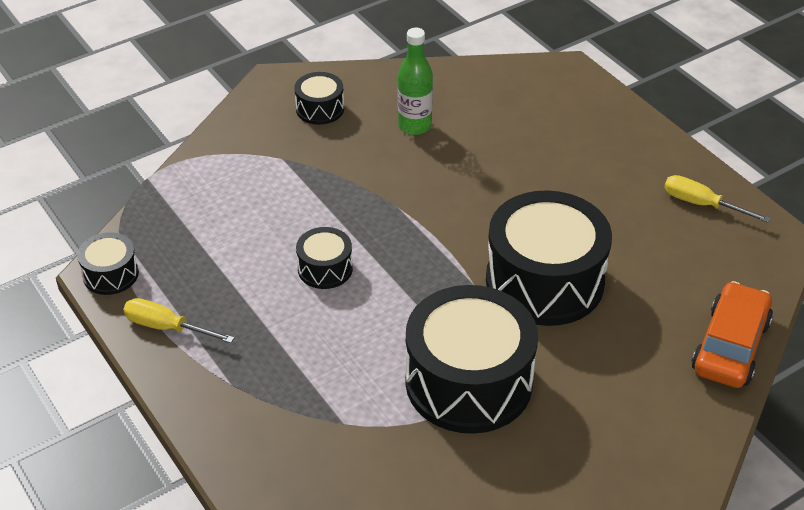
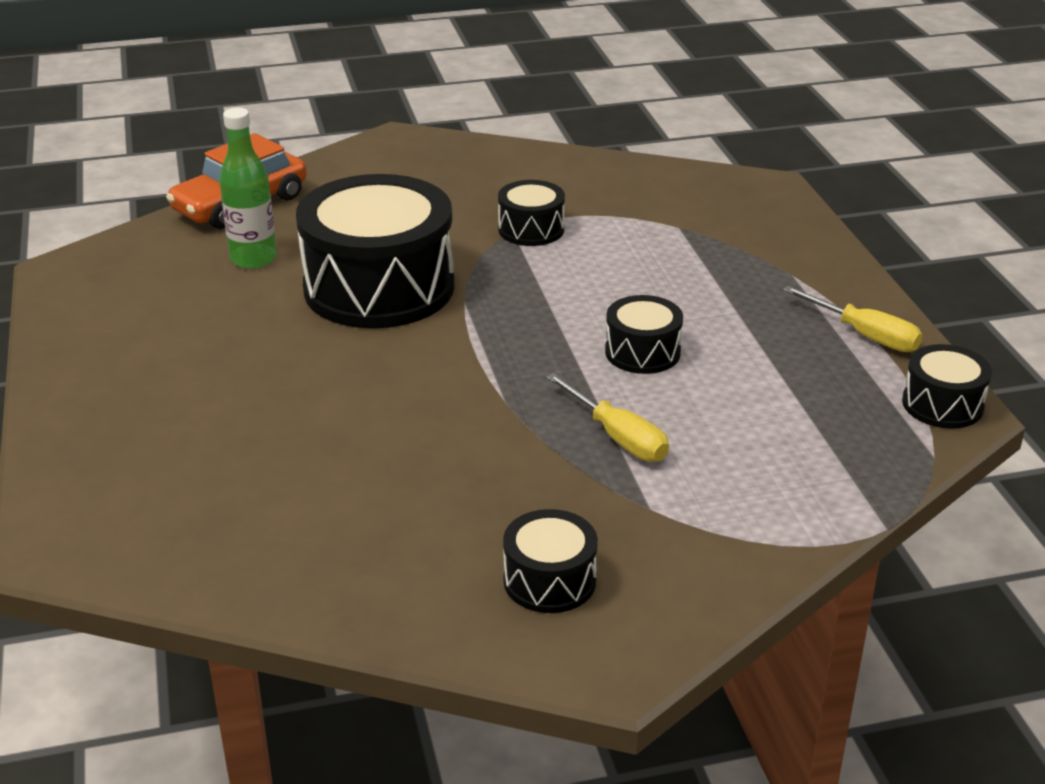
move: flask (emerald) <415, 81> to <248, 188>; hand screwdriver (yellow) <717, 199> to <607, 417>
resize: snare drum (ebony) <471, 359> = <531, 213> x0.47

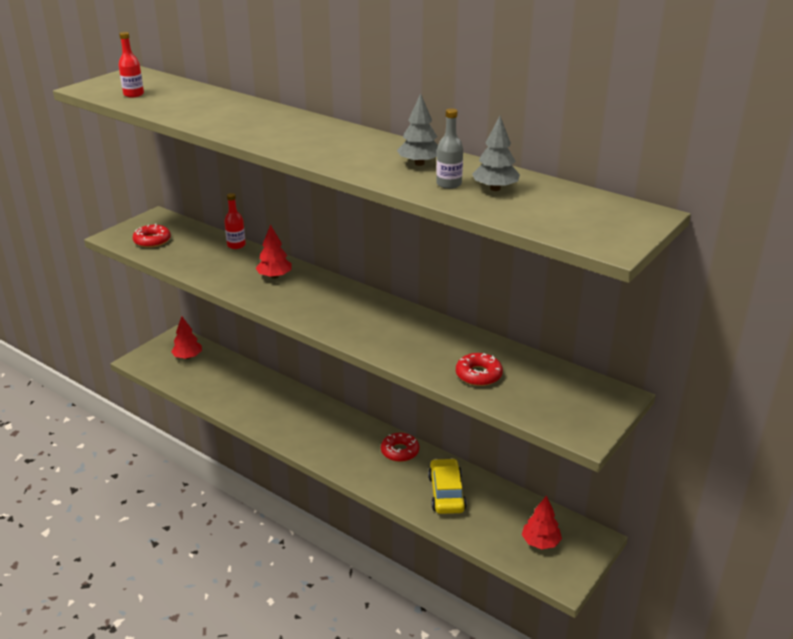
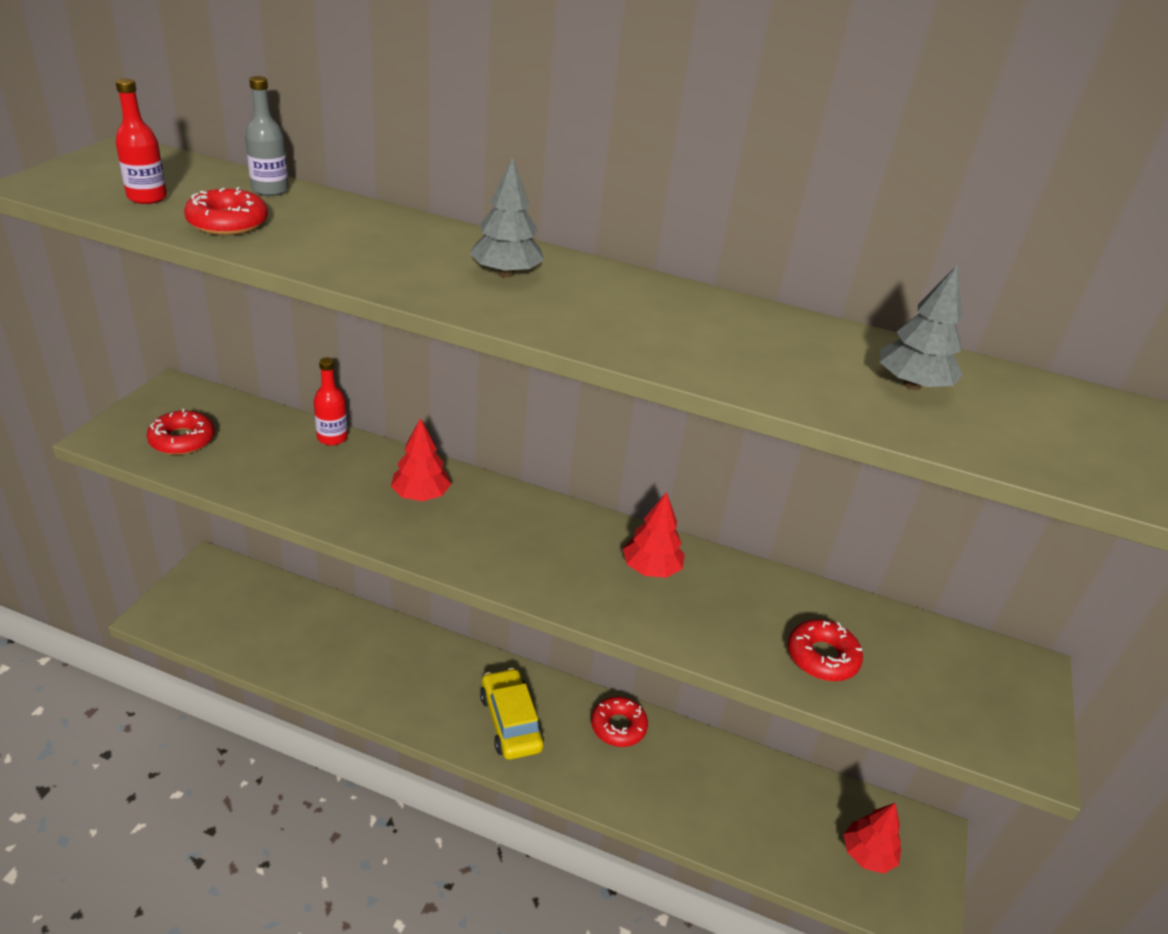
insert: donut (crimson) <226, 211>
move: toy tree (gray) <417, 129> to <507, 217>; flask (gray) <449, 148> to <267, 136>; toy tree (crimson) <186, 337> to <654, 535>; toy car (yellow) <447, 486> to <512, 714>

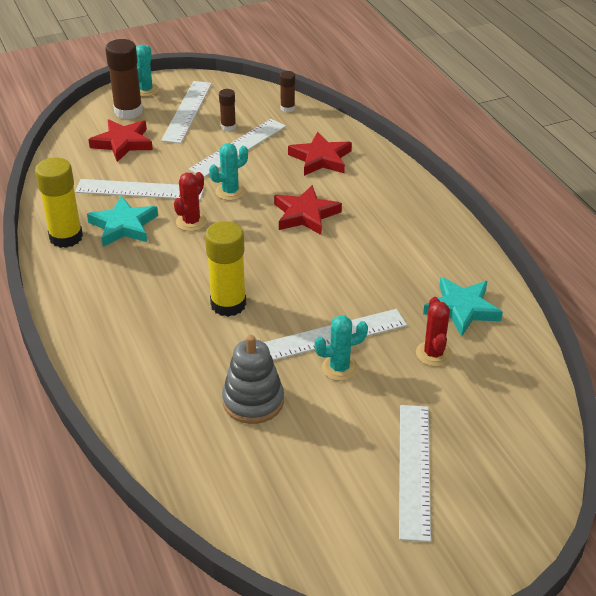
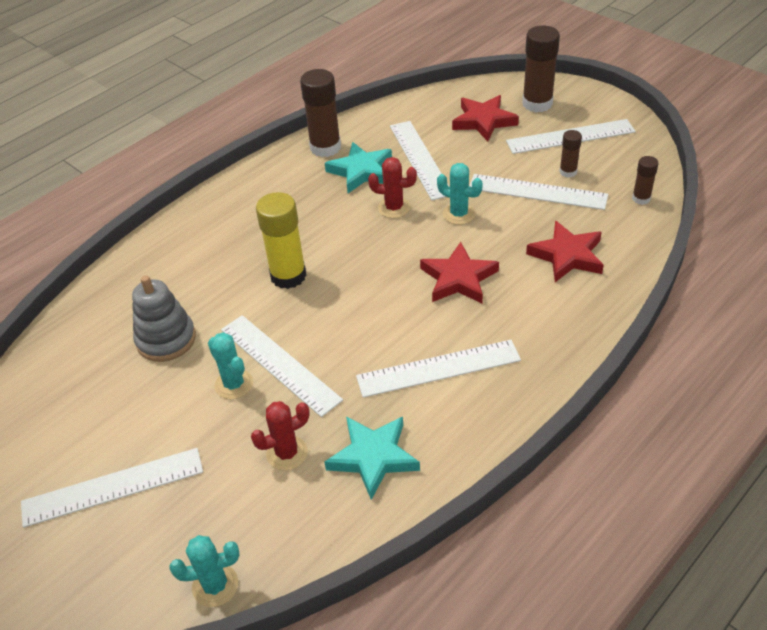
insert: measuring stick (white) <438, 369>
move: cactus (teal) <147, 71> to <204, 571>
recolor: glue stick (yellow) <59, 202> to glue stick (russet) <320, 113>

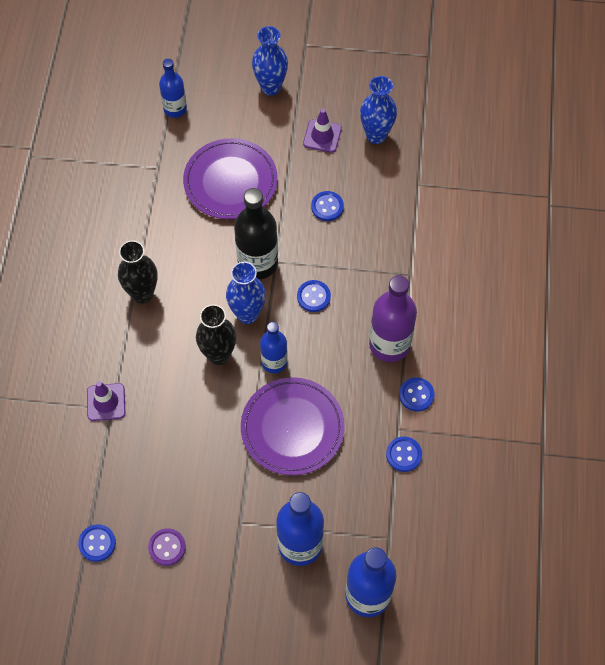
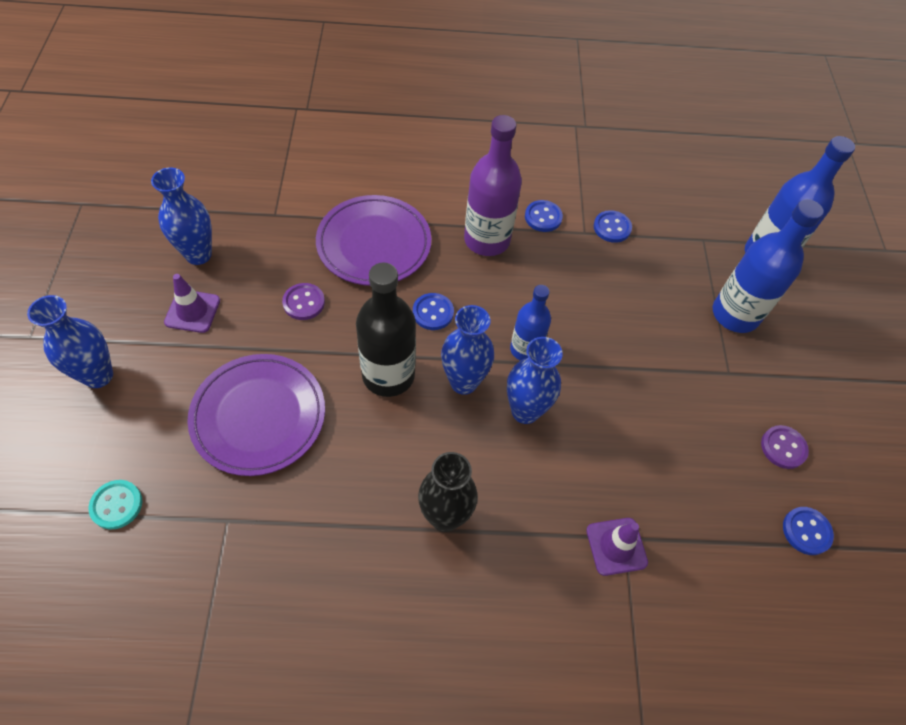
move: plate (purple) <293, 426> to <373, 240>
replace: flask (blue) <173, 88> to shirt button (teal) <115, 504>
recolor: shirt button (blue) <327, 206> to shirt button (purple) <303, 301>; flower vase (ebony) <216, 334> to flower vase (blue) <535, 380>

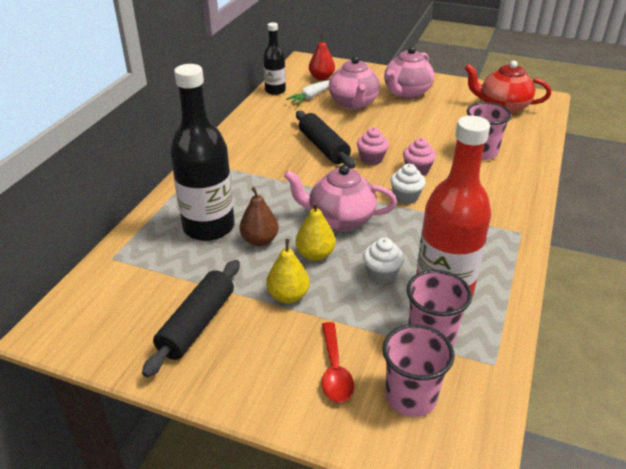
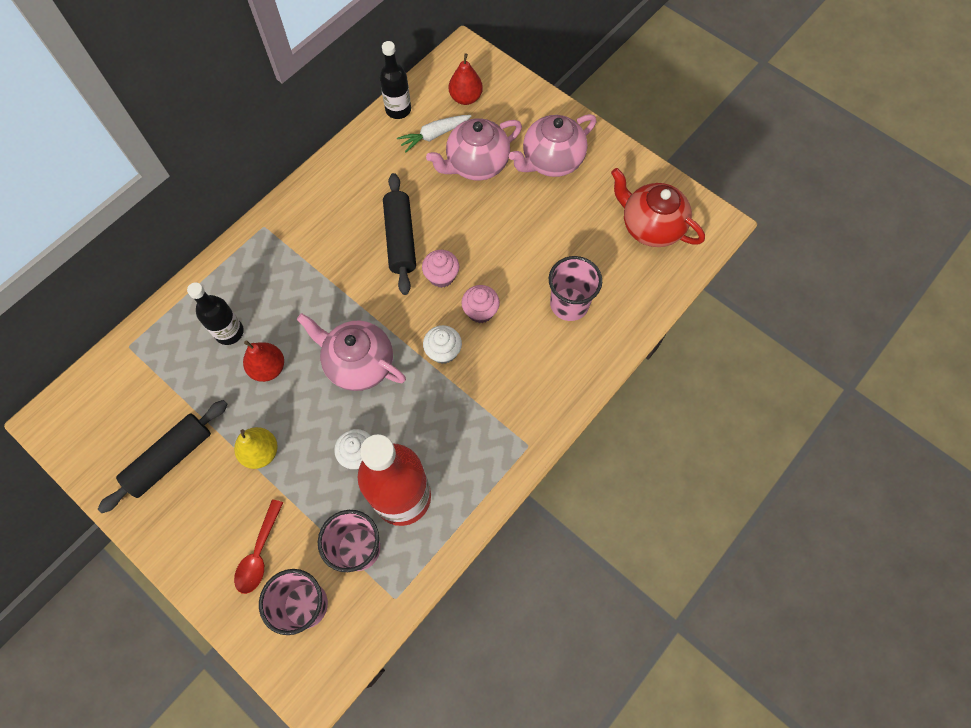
delete: pear (yellow) <316, 231>
recolor: pear (russet) <259, 216> to pear (crimson) <263, 361>
rotate: china teapot (rose-pink) <354, 83> = <474, 149> 45 degrees clockwise
resize: flask (ebony) <202, 152> = <215, 313> x0.55

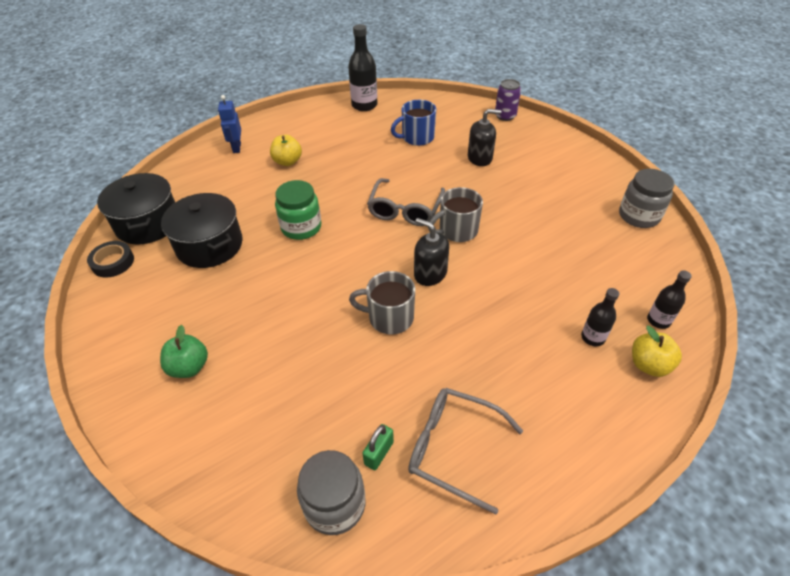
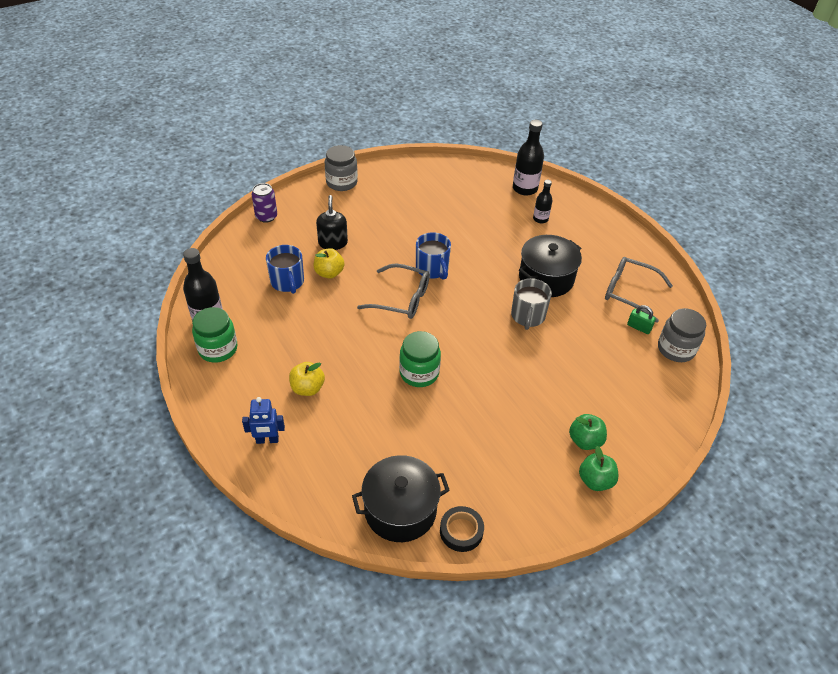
delete: soap pump (ebony) <431, 252>
insert: jam jar (emerald) <215, 335>; toy apple (emerald) <598, 468>
move: jam jar (gray) <646, 198> to <341, 168>; stockpot (ebony) <202, 230> to <550, 266>; toy apple (yellow) <657, 351> to <329, 263>
recolor: mug (gray) <455, 214> to mug (blue) <433, 256>
rotate: spectacles (gray) <465, 451> = <639, 290> 90 degrees clockwise
resize: flask (ebony) <669, 299> = <528, 158> x1.71

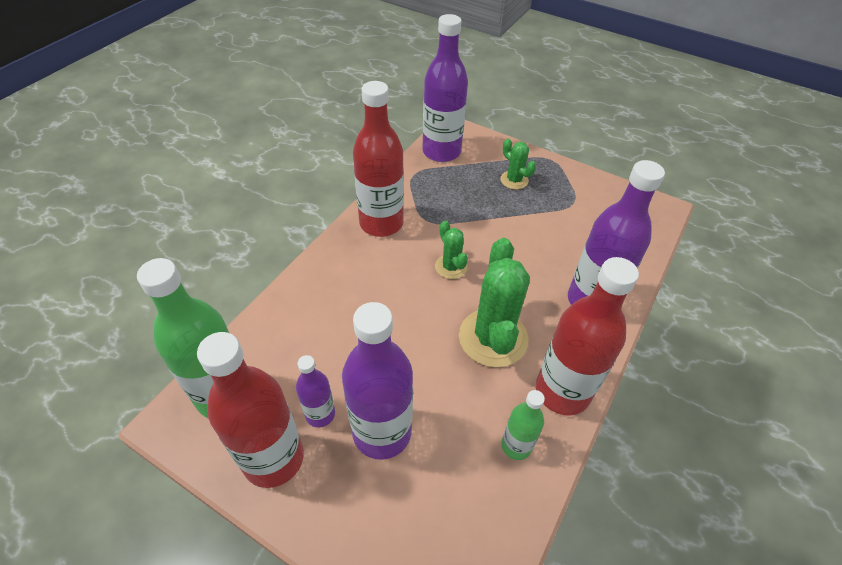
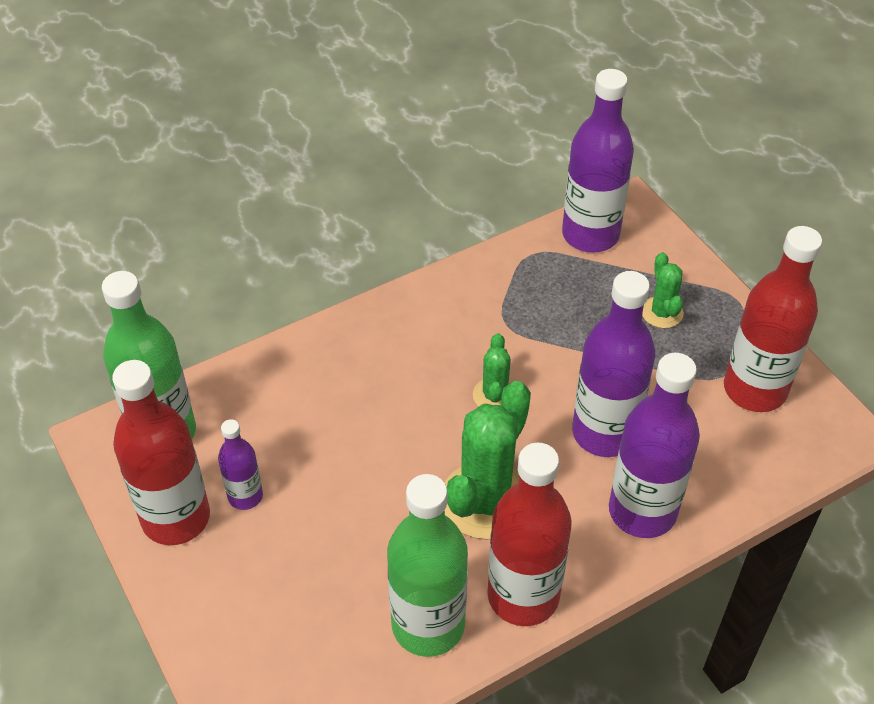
move: flask (crimson) <378, 159> to <773, 319>; flask (purple) <377, 381> to <613, 364>
resize: flask (emerald) <523, 425> = <427, 565> x1.93

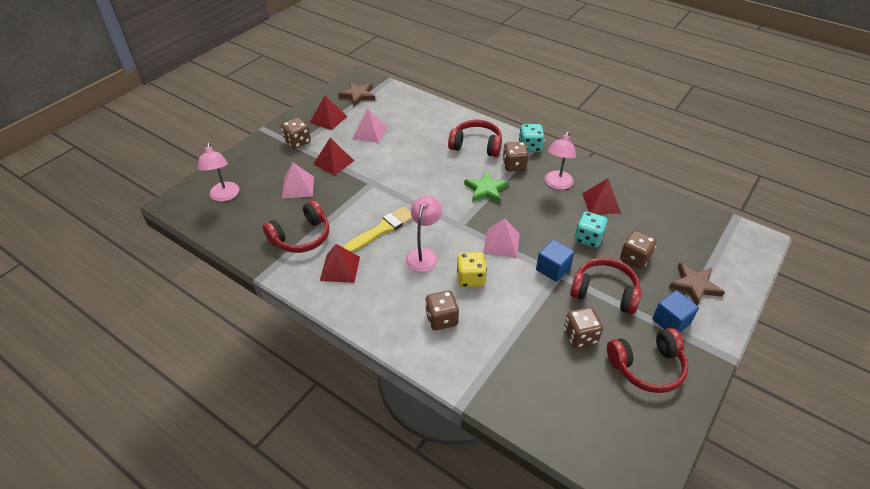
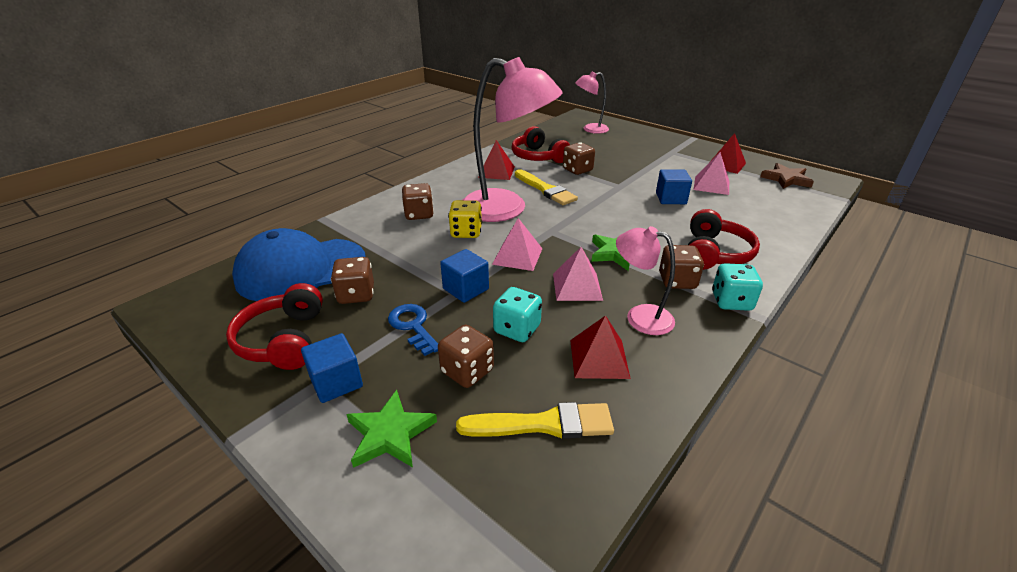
delete: solid pyramid (crimson) <334, 156>
insert: cube (blue) <674, 186>; peaked cap (blue) <299, 264>; paintbrush (yellow) <535, 420>
move: die (russet) <296, 133> to <579, 158>; solid pyramid (rose-pink) <298, 180> to <578, 274>
replace: headphones (crimson) <606, 286> to key (blue) <413, 330>
recolor: five-pointed star (russet) <697, 284> to five-pointed star (emerald) <391, 429>
resize: desk lamp (rose-pink) <423, 234> = <512, 139> x1.92

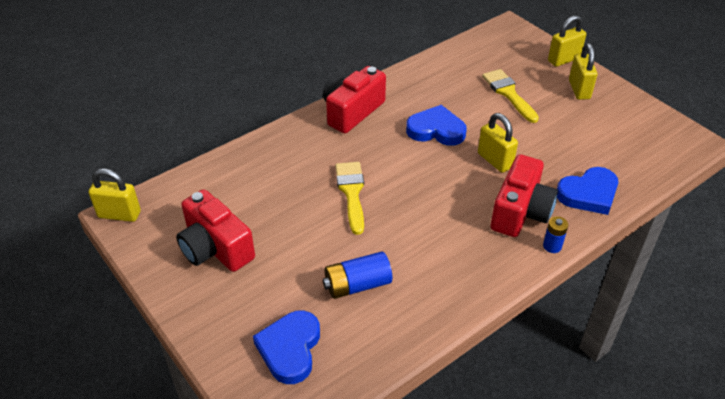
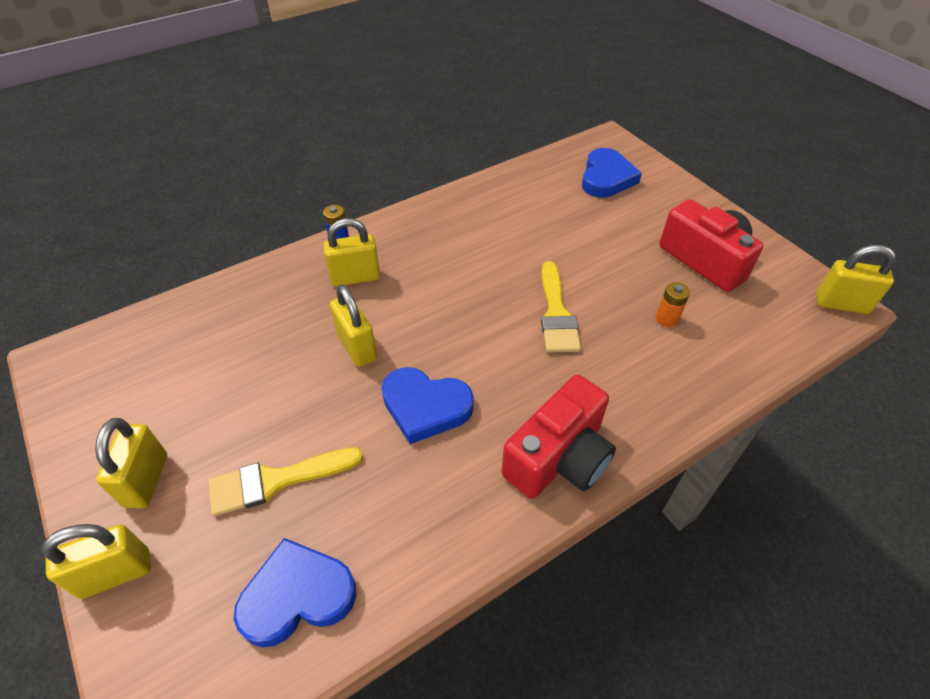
delete: AA battery (blue) <357, 275>
insert: AA battery (bright orange) <673, 304>
move: heart shape (blue) <587, 191> to <295, 592>
replace: camera (crimson) <524, 195> to lock (yellow) <351, 252>
rotate: paintbrush (yellow) <510, 96> = <286, 481> 90 degrees clockwise

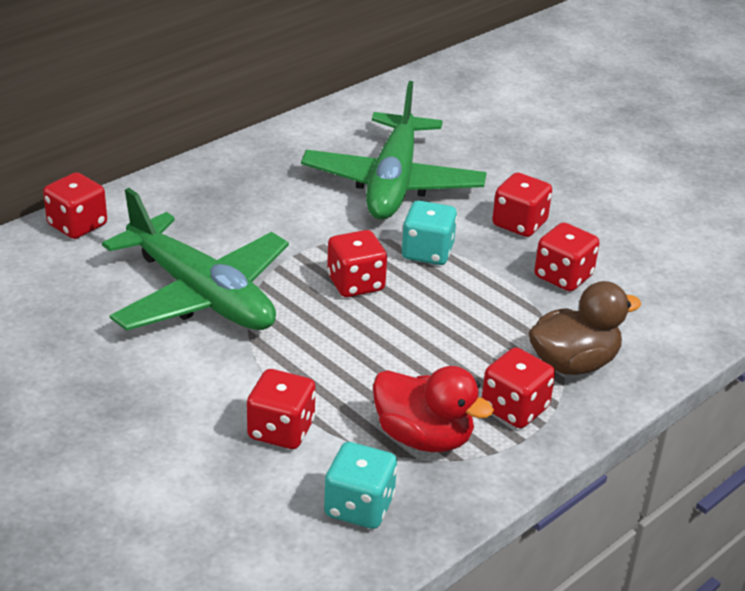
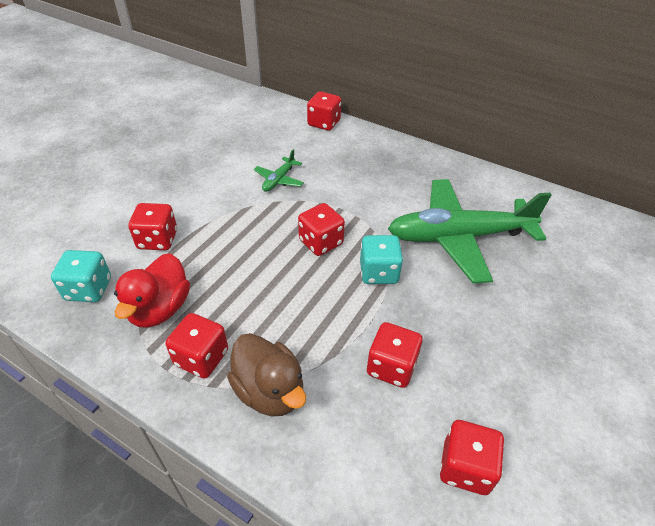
move: die (crimson) <522, 205> to <472, 457>
resize: toy plane (emerald) <195, 259> = <278, 170> x0.42

